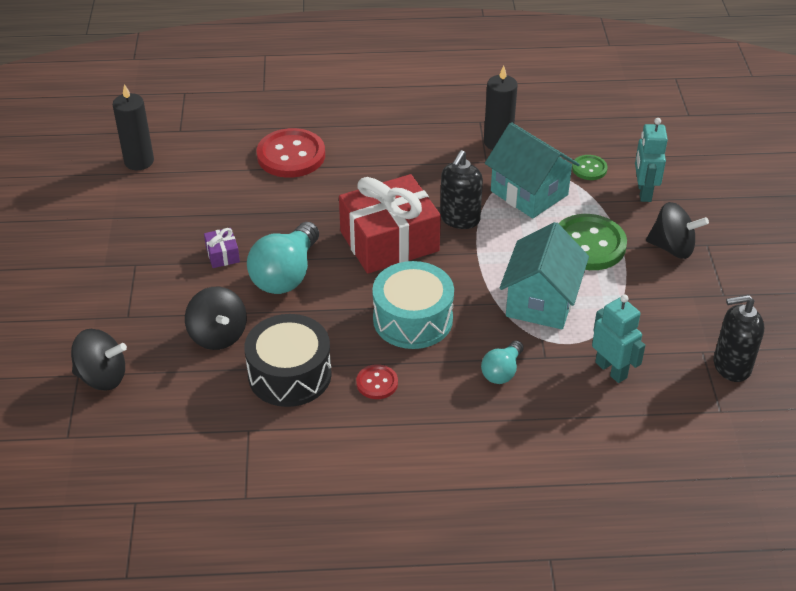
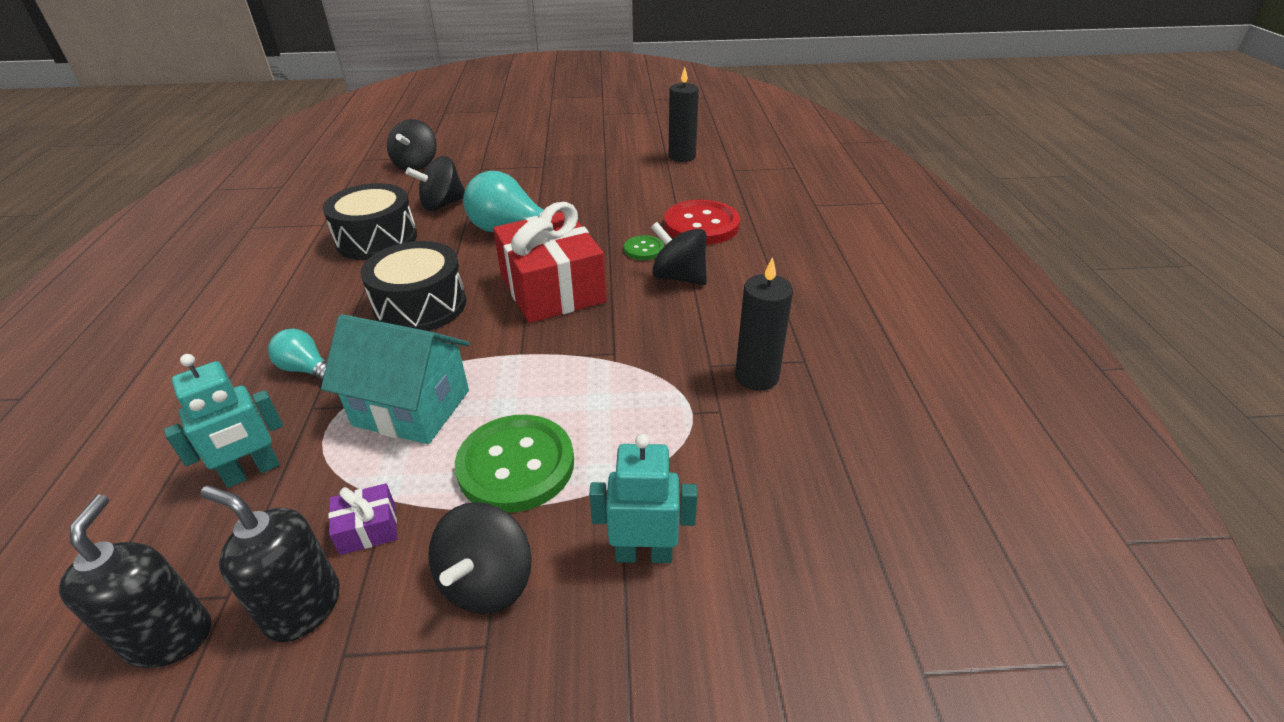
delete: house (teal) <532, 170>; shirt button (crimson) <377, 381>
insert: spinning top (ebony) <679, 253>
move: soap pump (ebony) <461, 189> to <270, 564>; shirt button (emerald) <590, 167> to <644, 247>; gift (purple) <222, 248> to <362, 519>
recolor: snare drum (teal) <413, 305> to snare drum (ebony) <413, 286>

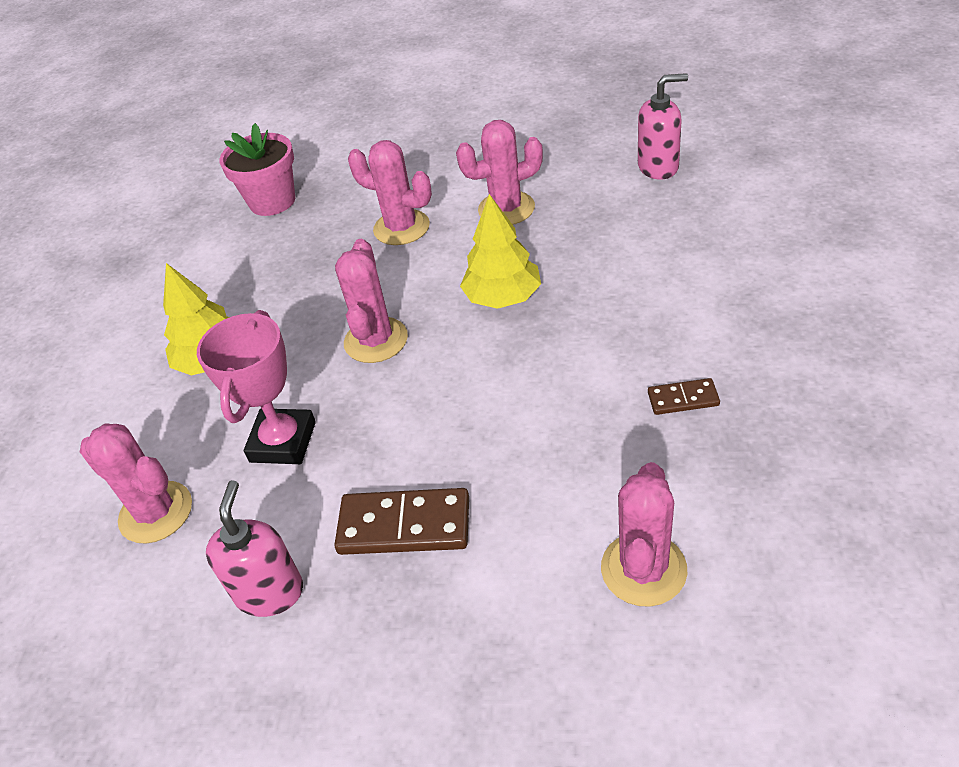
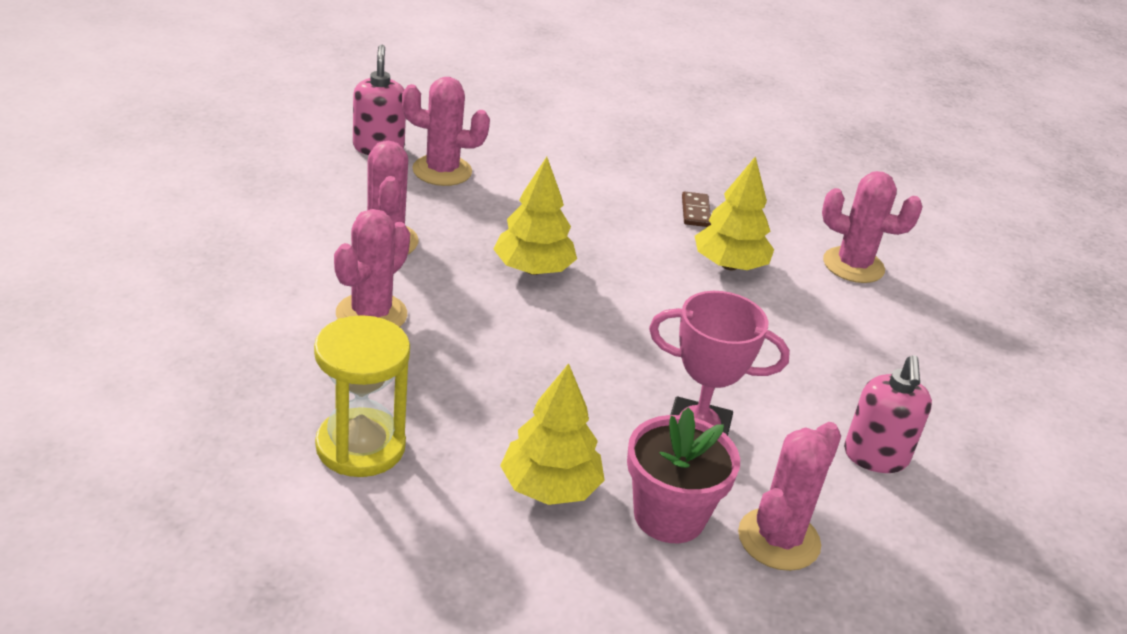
delete: domino (russet) <401, 521>
insert: toy tree (yellow) <734, 213>; sand timer (yellow) <362, 396>
move: potted plant (rose-pink) <257, 169> to <683, 475>; cactus (rose-pink) <371, 301> to <446, 131>
rotate: soap pump (rose-pink) <254, 548> = <888, 414> 90 degrees counterclockwise

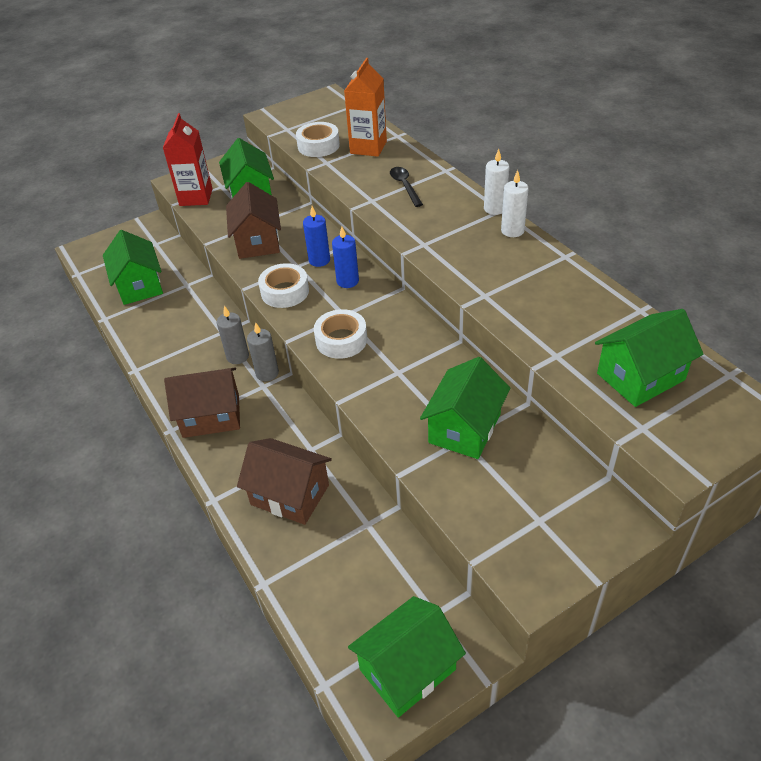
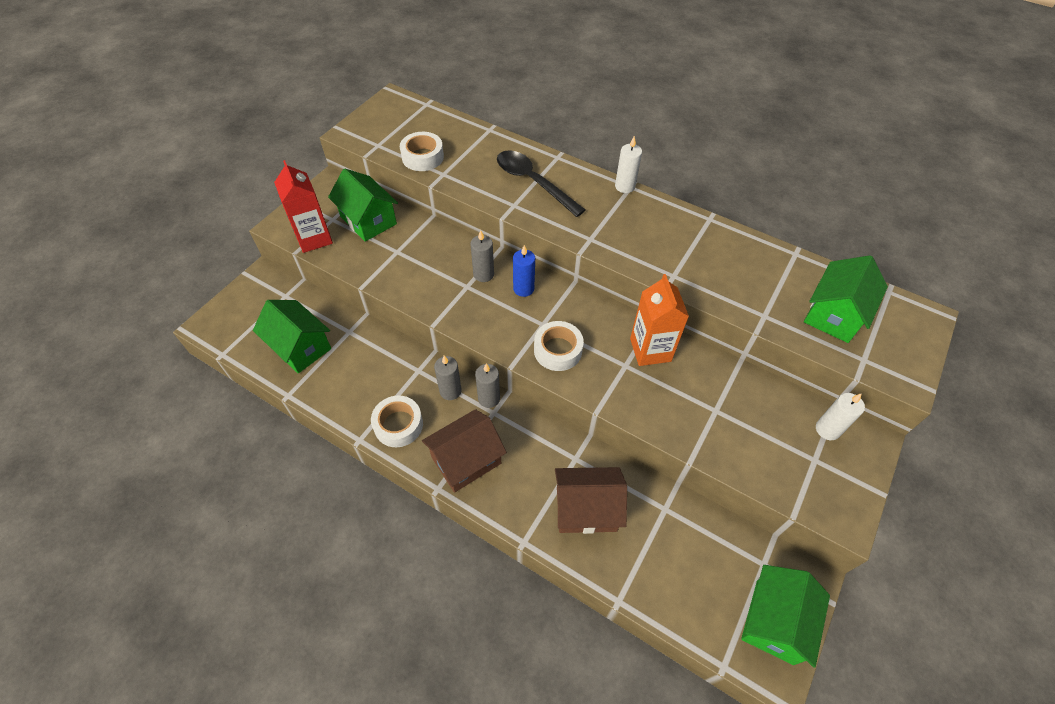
delete: house (russet) <253, 220>; house (emerald) <465, 408>
move: milk carton (bright orange) <365, 107> to <659, 320>; pillar candle (white) <515, 203> to <840, 416>; sticky tape (white) <283, 285> to <397, 421>
recolor: pillar candle (blue) <316, 236> to pillar candle (gray) <482, 256>
resize: tablespoon (ebony) <406, 187> = <541, 183> x1.72

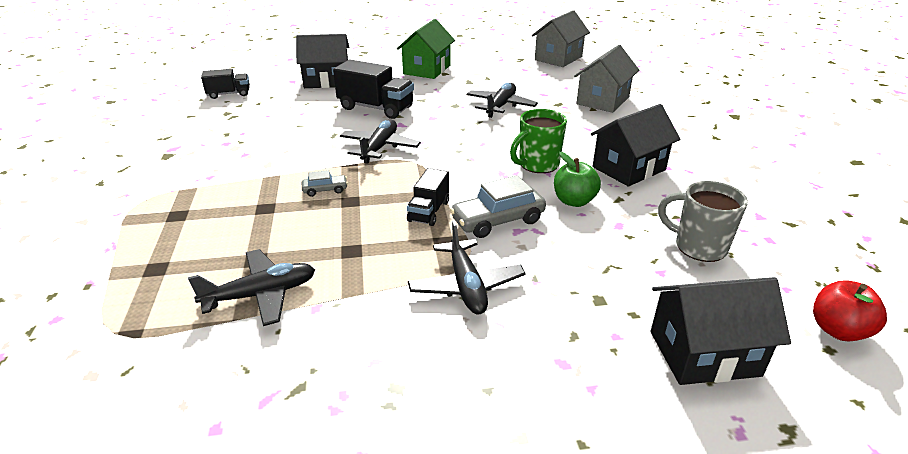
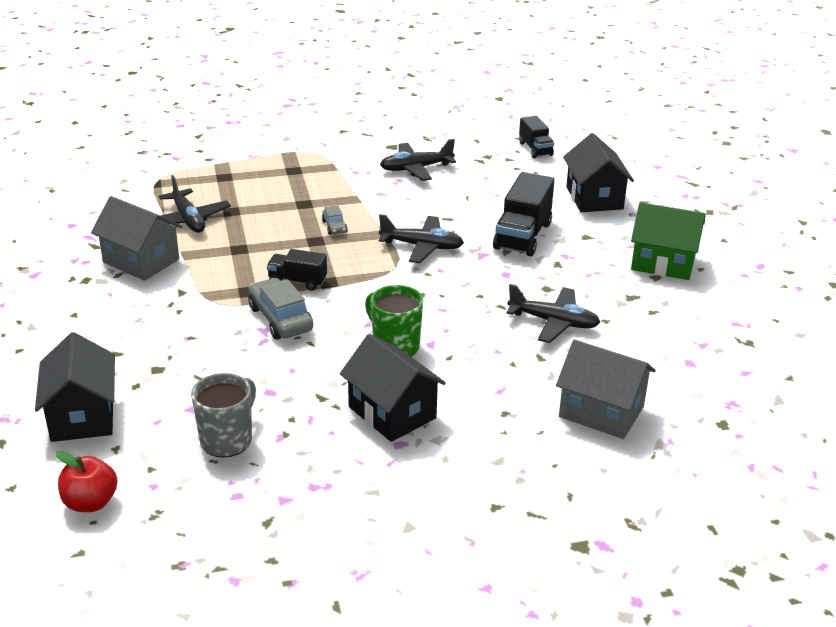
delete: toy apple (emerald) <577, 179>
move: house (gray) <561, 38> to <136, 238>; toy plane (ebony) <467, 267> to <418, 160>

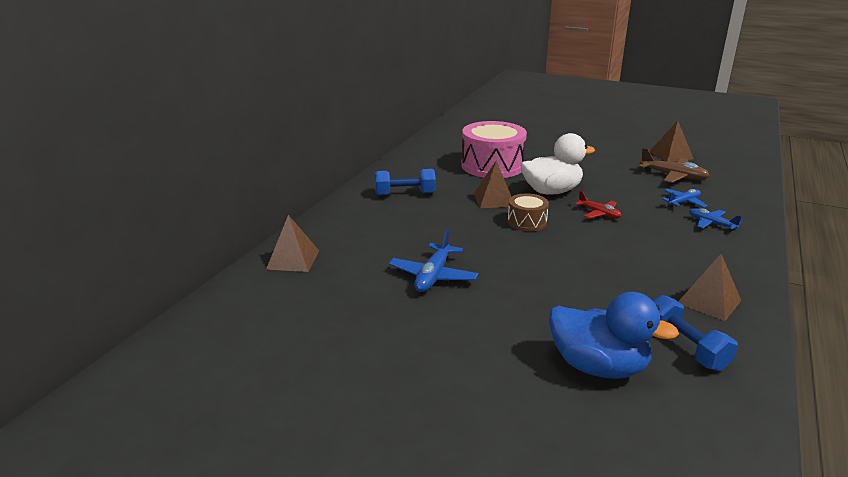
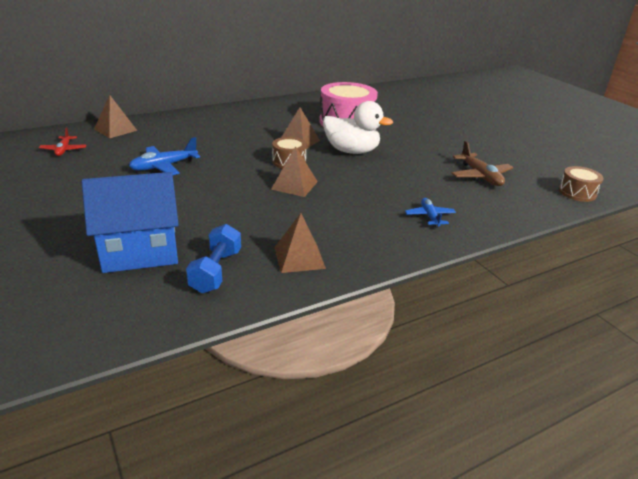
delete: free weight (blue) <405, 182>; toy plane (blue) <684, 198>
insert: snare drum (russet) <581, 184>
move: solid pyramid (russet) <671, 141> to <294, 171>; toy plane (crimson) <598, 204> to <62, 141>
replace: toy duck (blue) <614, 335> to house (blue) <130, 222>

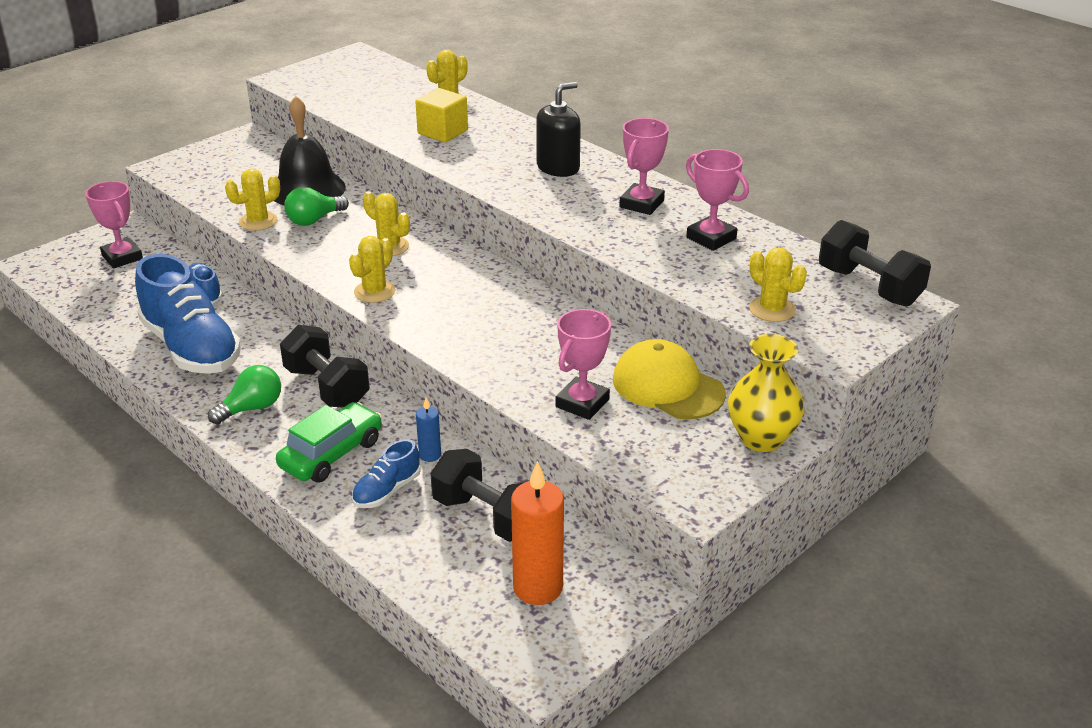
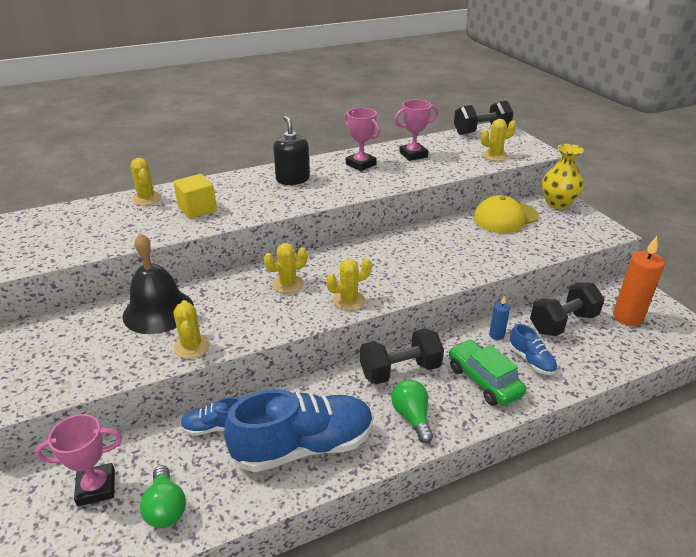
delete: trophy (rose-pink) <583, 364>
move: bulb (emerald) <316, 206> to <163, 496>
rotate: cactus (yellow) <372, 269> = <349, 284> 75 degrees counterclockwise

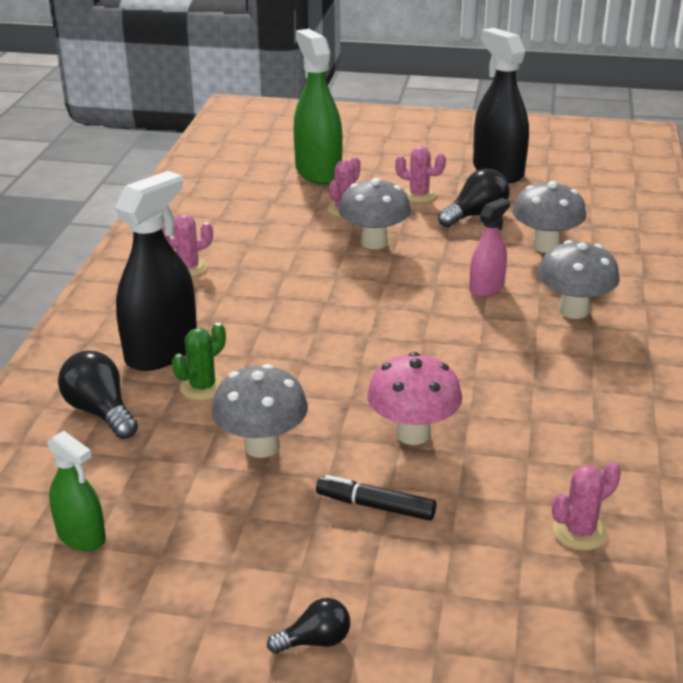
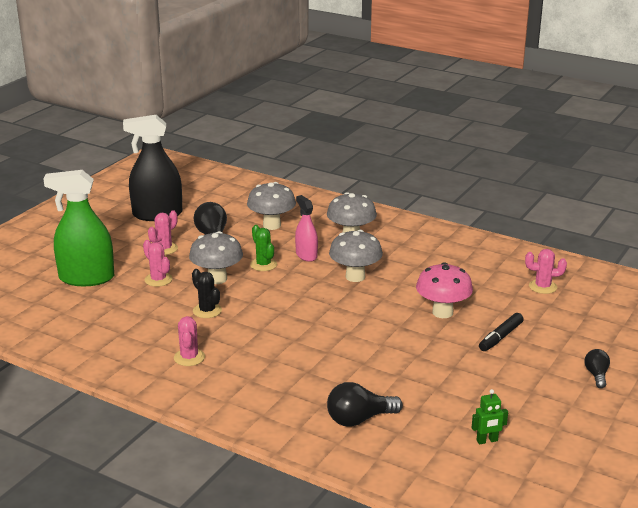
delete: spray bottle (ebony) <156, 271>
insert: cactus (ebony) <207, 293>
move: cactus (emerald) <199, 362> to <263, 248>; mushroom (gray) <259, 411> to <356, 256>
replace: spray bottle (emerald) <77, 490> to robot figure (emerald) <490, 416>
rotate: cactus (rose-pink) <586, 506> = <546, 271> 75 degrees counterclockwise

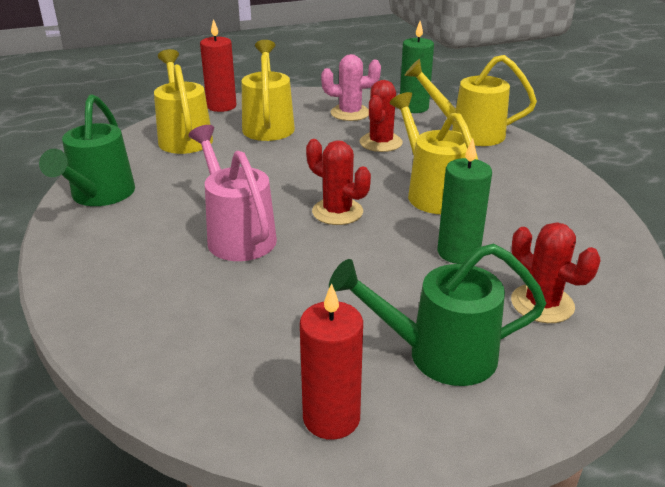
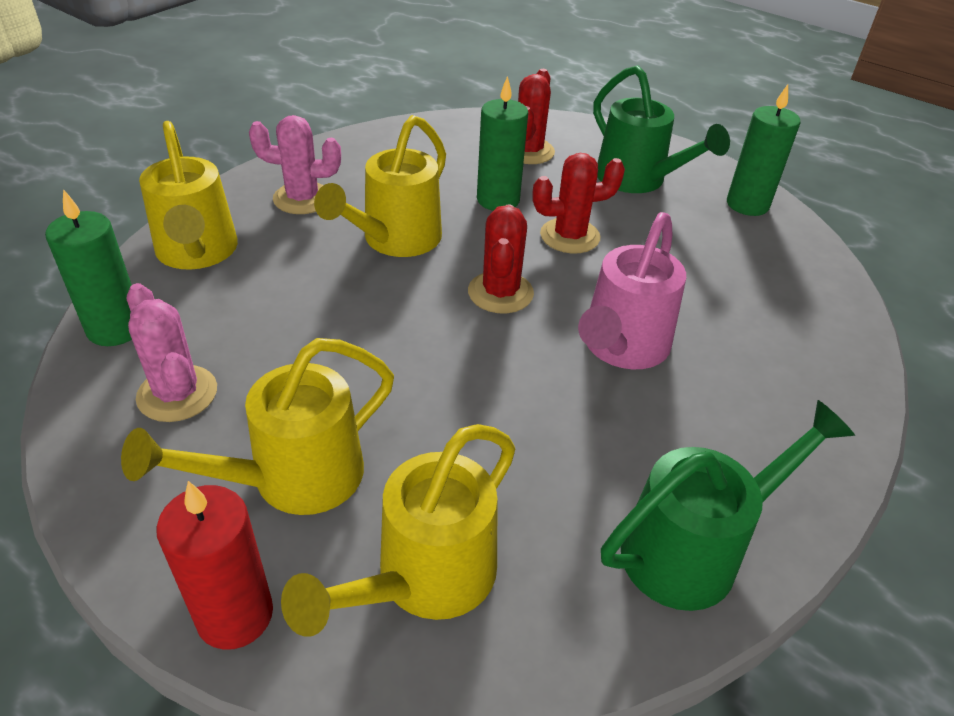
insert: cactus (rose-pink) <295, 164>
move: cactus (crimson) <381, 116> to <579, 203>
recolor: pillar candle (crimson) <331, 361> to pillar candle (emerald) <763, 150>

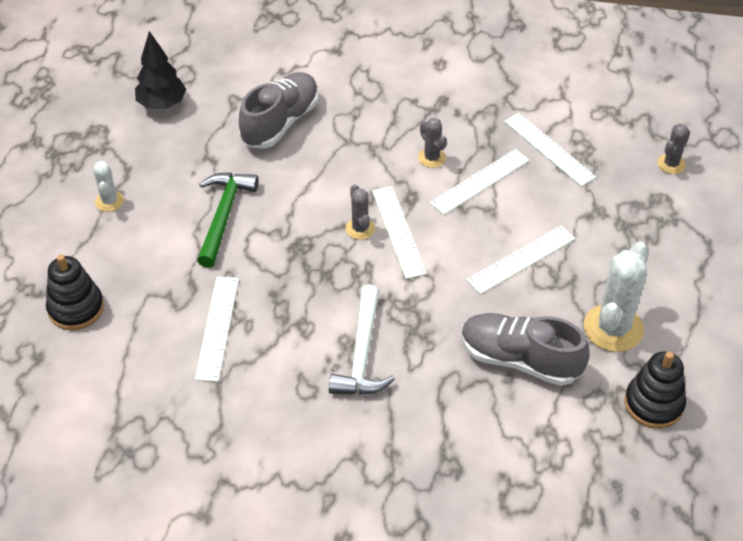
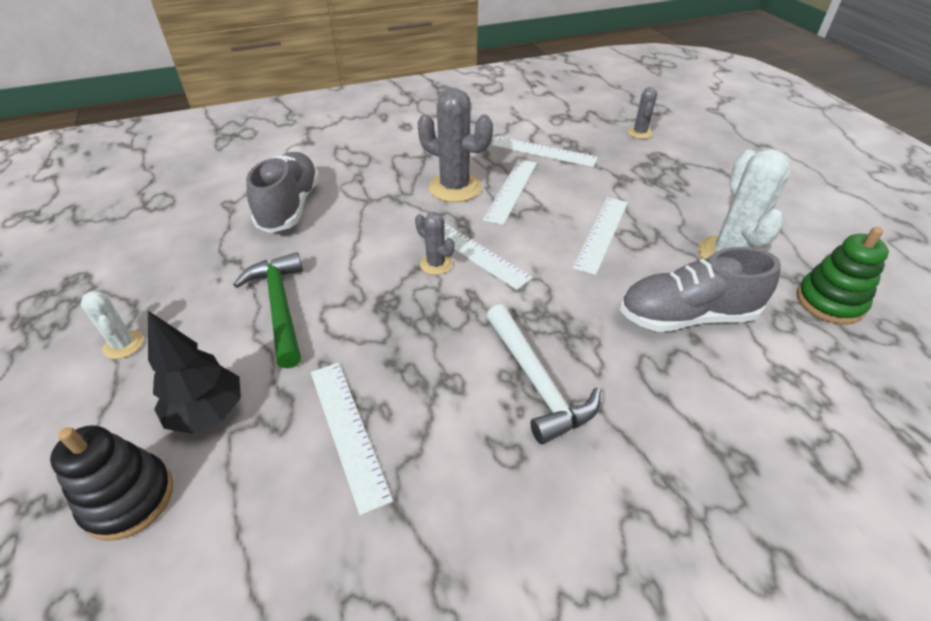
move: toy tree (ebony) <160, 70> to <194, 372>
recolor: stacking toy (ebony) <655, 390> to stacking toy (emerald) <843, 276>
resize: cactus (gray) <432, 143> = <455, 145> x1.91

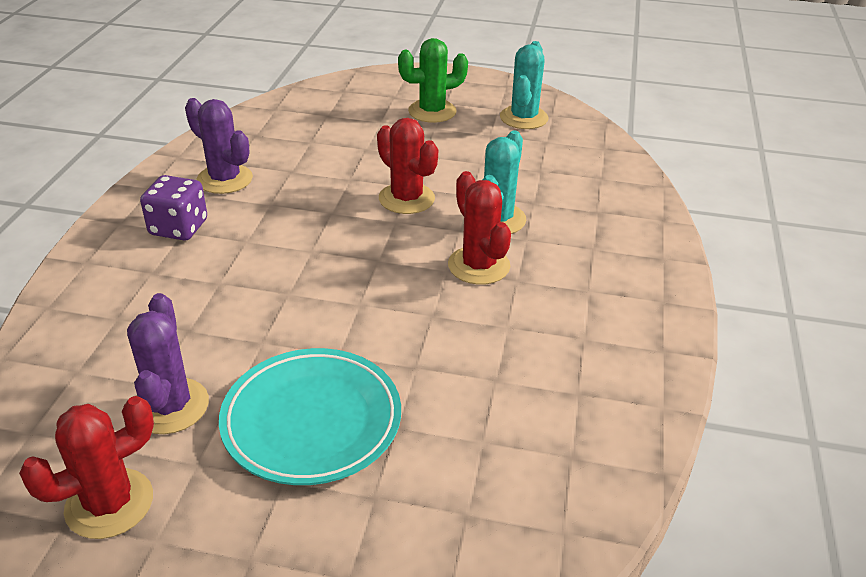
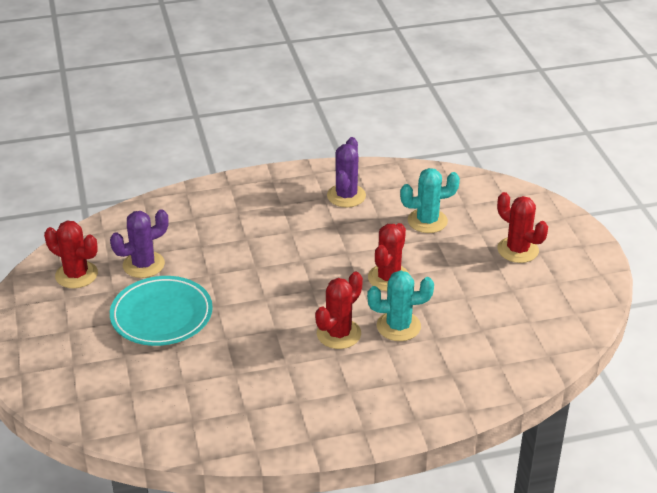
delete: die (purple) <173, 208>
move: cactus (teal) <524, 85> to <430, 200>
recolor: cactus (emerald) <433, 80> to cactus (crimson) <522, 227>

